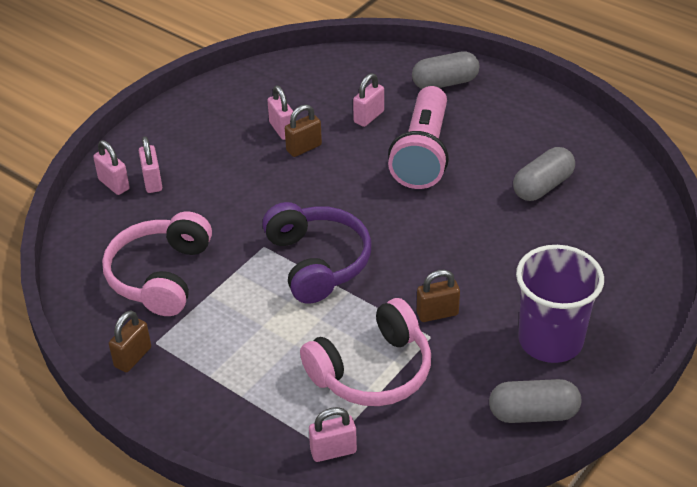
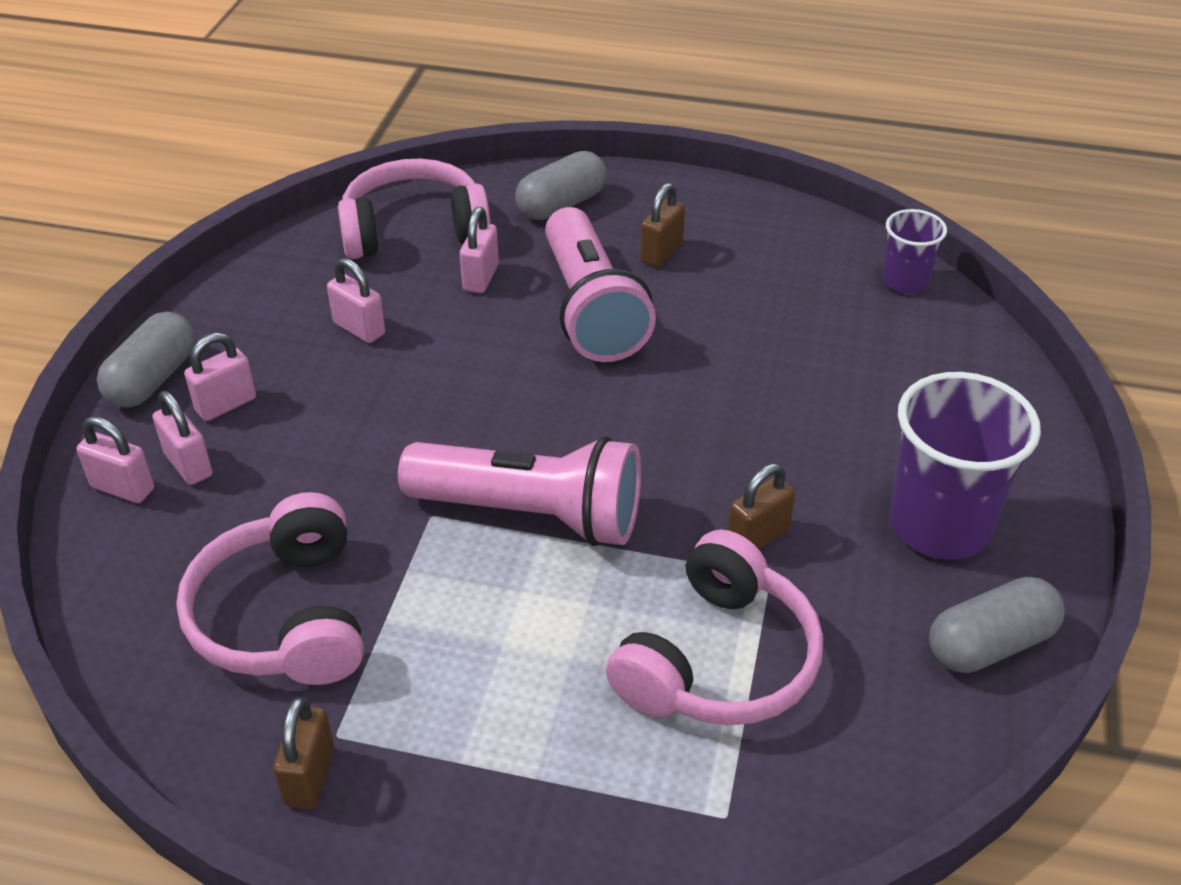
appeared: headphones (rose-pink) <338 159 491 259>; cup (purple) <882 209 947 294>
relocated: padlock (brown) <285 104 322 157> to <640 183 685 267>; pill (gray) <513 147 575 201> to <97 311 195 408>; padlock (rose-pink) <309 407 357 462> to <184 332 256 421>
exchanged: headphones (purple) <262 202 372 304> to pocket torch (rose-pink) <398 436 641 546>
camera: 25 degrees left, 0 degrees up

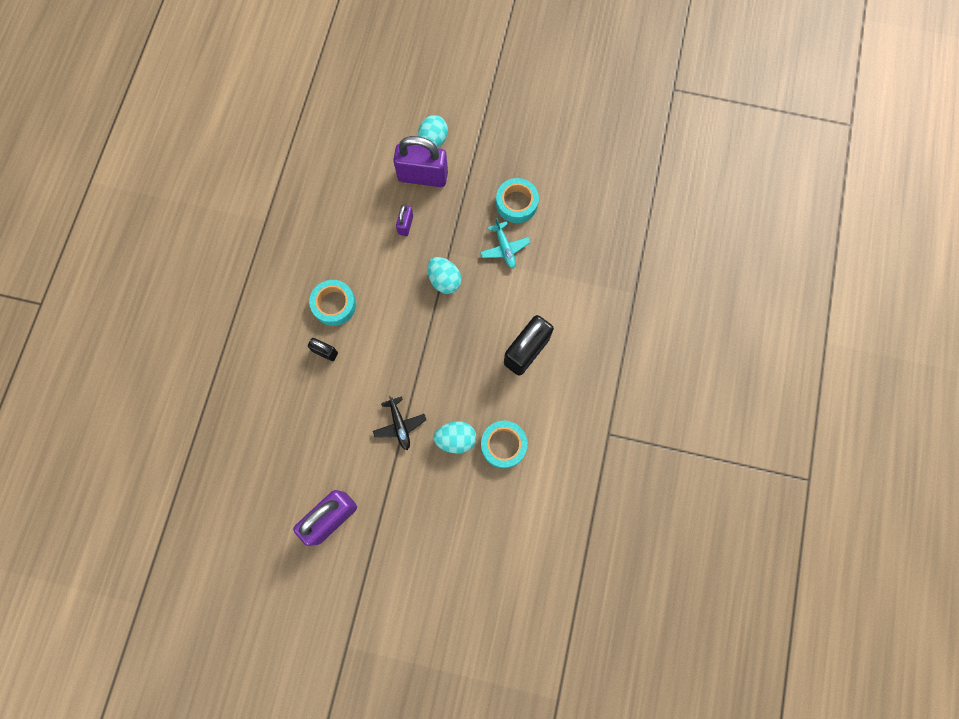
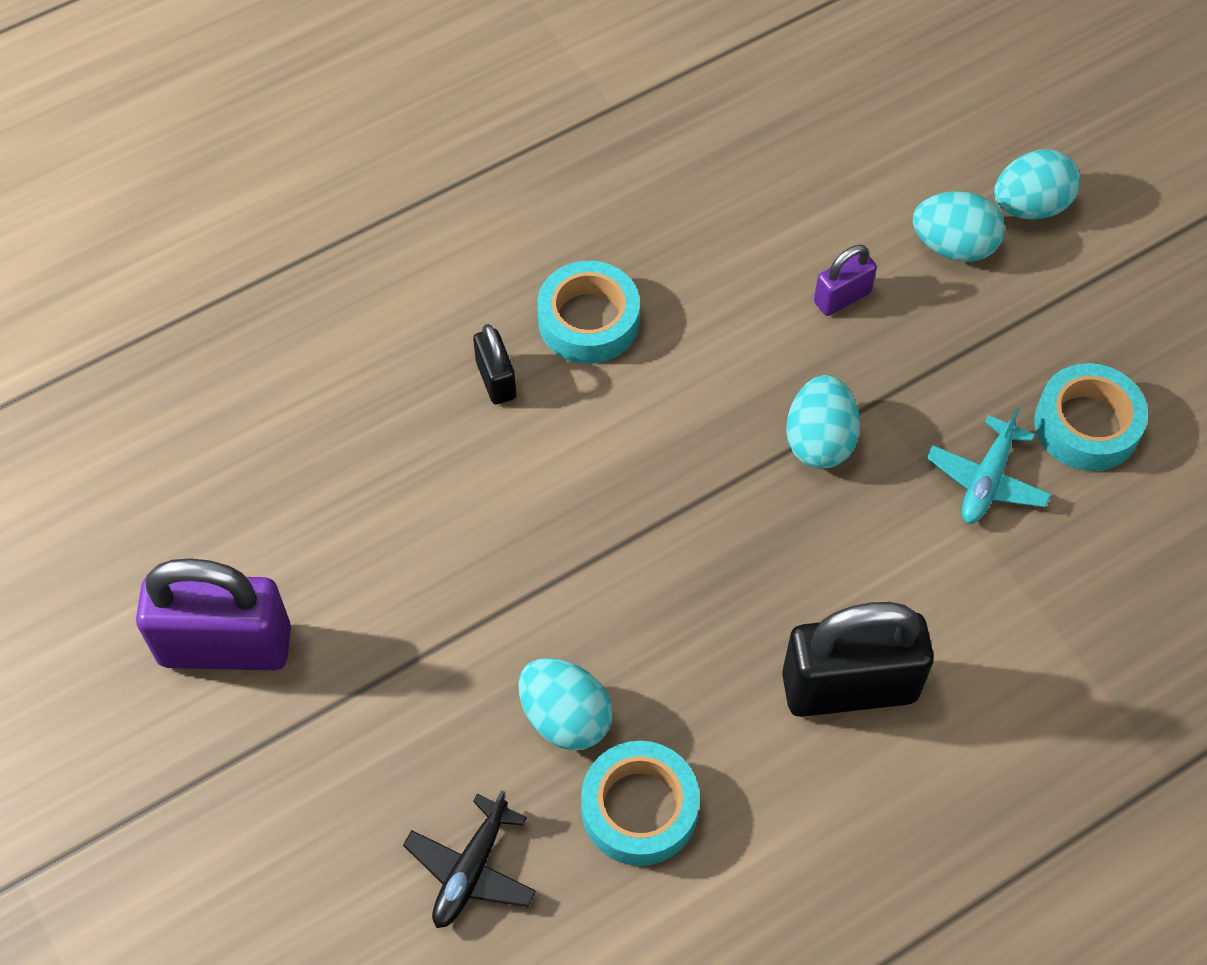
relocated: plane (ebony) <373 396 426 450> to <403 790 536 928>
exchanged: padlock (purple) <393 136 448 187> to egg (teal) <913 191 1005 262>
camera: 45 degrees right, 15 degrees down

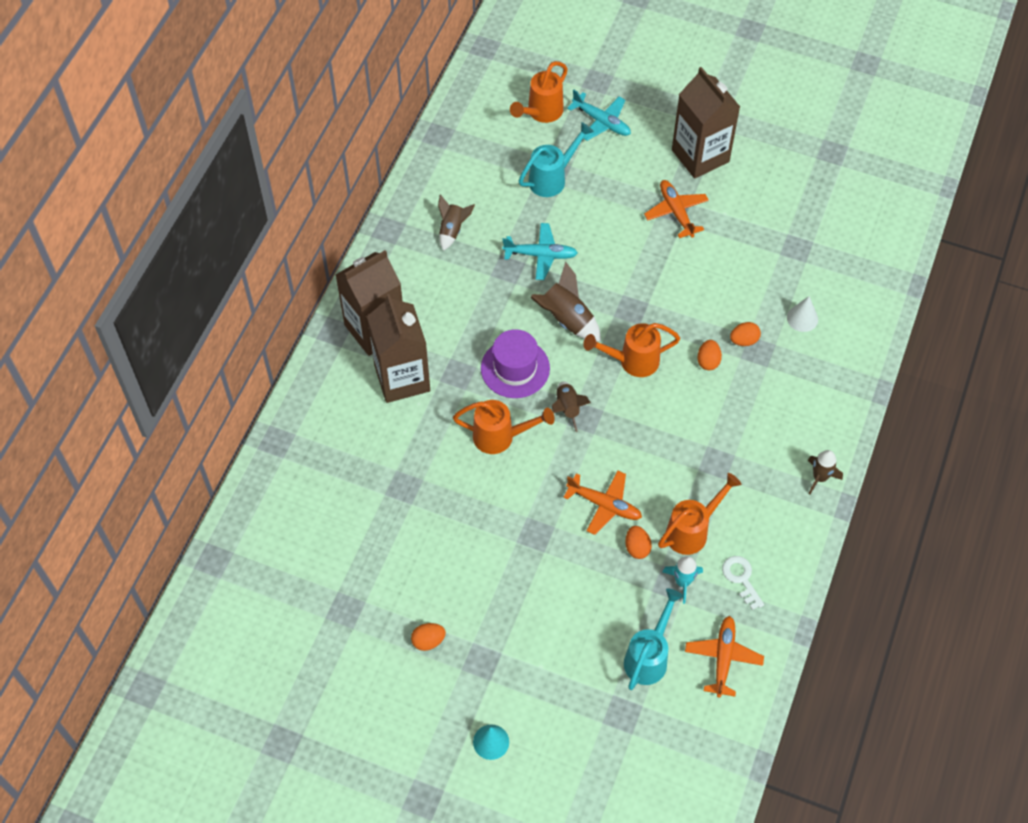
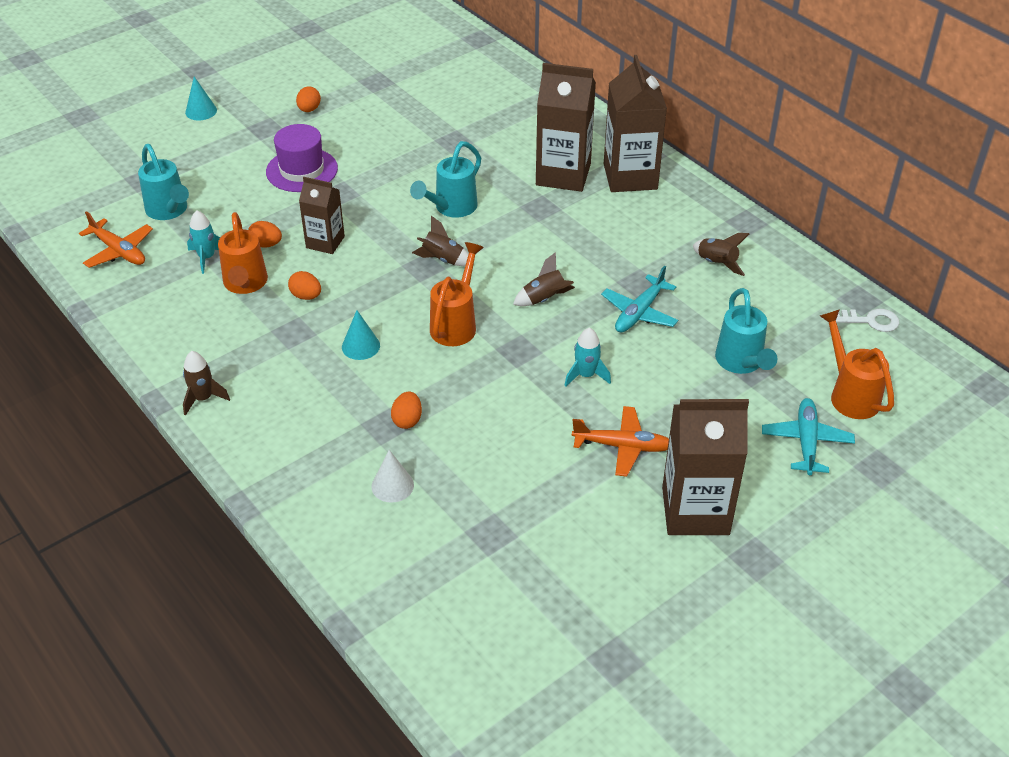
appeared: solid cone (teal) <342 310 380 360>; spaceship (teal) <564 328 611 387>
relocated: tall hat (purple) <481 329 550 398> to <266 124 338 192>; egg (orange) <697 340 722 370> to <288 271 321 300>; latchkey (snow-white) <722 556 764 610> to <836 309 899 332>
exchanged: plane (orange) <563 471 642 535> to milk carton (brown) <299 177 345 254>
colour: watering can (orange) <453 400 555 454> to watering can (teal) <410 141 481 218>
spun: plane (teal) <567 90 631 141> = <762 398 855 475> 120 degrees clockwise
size: spaceship (brown) <530 261 601 342> = <513 252 575 306> x0.66
camera: 120 degrees right, 15 degrees down

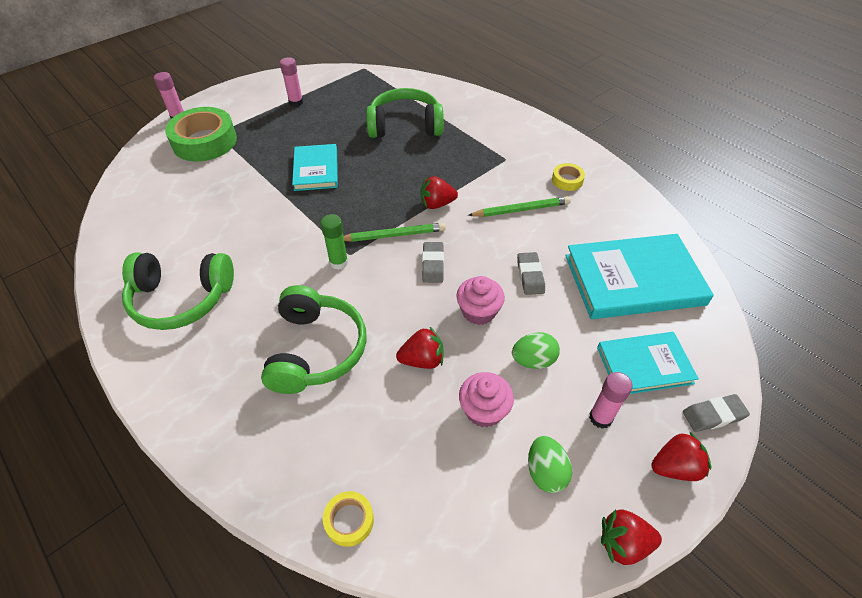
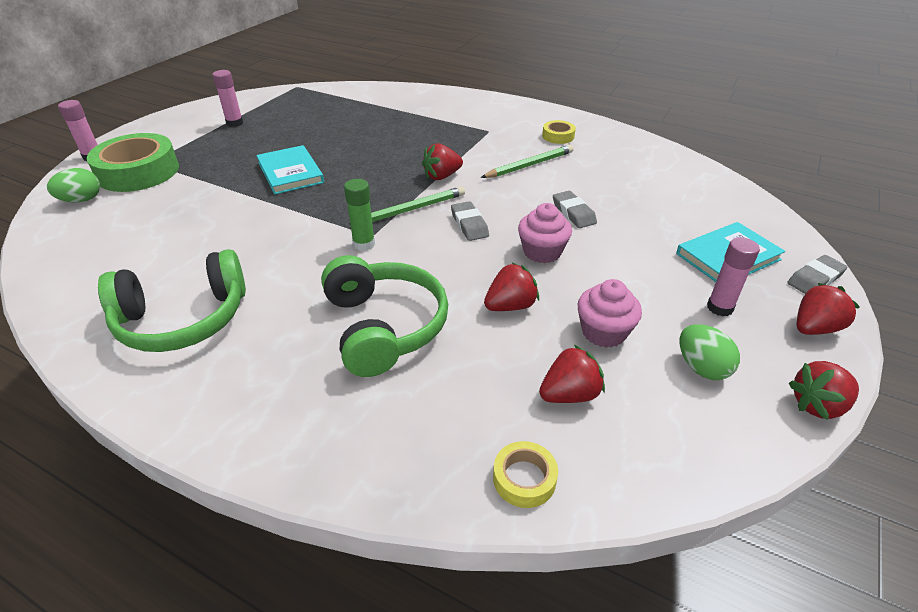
missing: headphones (green) <366 88 444 138>; hardcover (teal) <565 234 714 319>
appeared: toy strawberry (scarlet) <539 345 605 403>
relocated: egg (green) <512 332 560 369> to <47 168 100 202>
camera: 20 degrees left, 10 degrees down

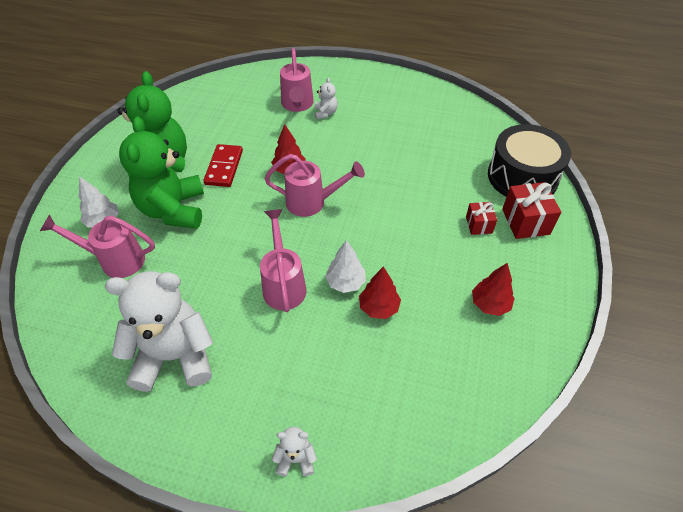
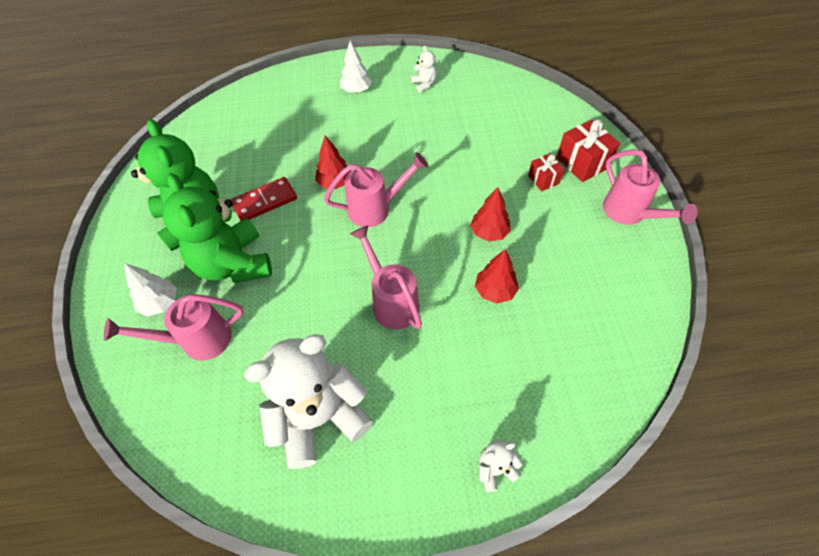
missing: snare drum (ebony) <488 124 571 197>
relocated: watering can (rose-pink) <280 48 314 112> to <603 149 698 225>; teddy (snow-white) <314 78 338 119> to <411 46 437 93>; fir tree (snow-white) <325 240 366 293> to <340 41 372 93>; fir tree (scarlet) <472 263 515 316> to <470 187 511 242>
spun: domino tile (scarlet) <203 144 243 187> = <231 177 297 221> 75 degrees clockwise
camera: 20 degrees left, 5 degrees up

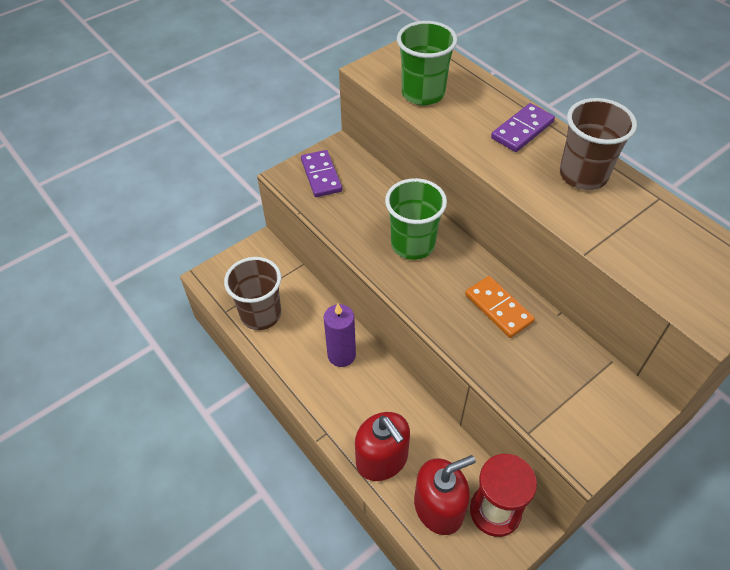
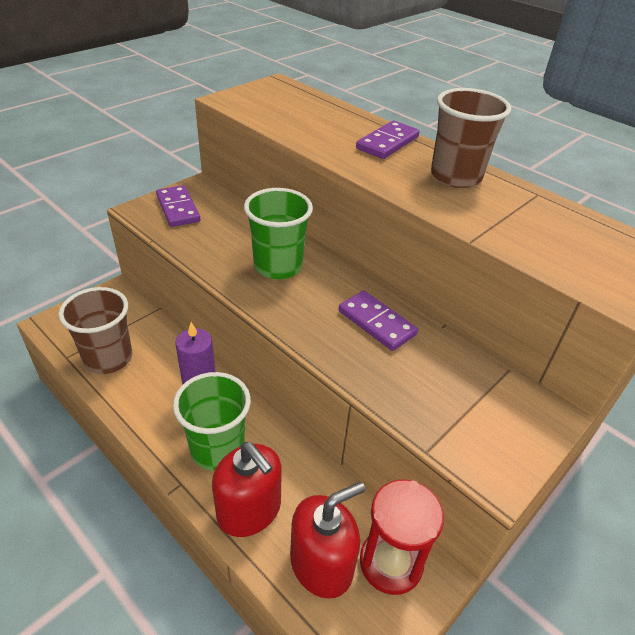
relocated: cup (green) <397 21 457 105> to <173 372 251 471>
colour: domino tile (orange) <465 276 535 338> to domino tile (purple) <339 291 418 351>
camera: 10 degrees left, 10 degrees down

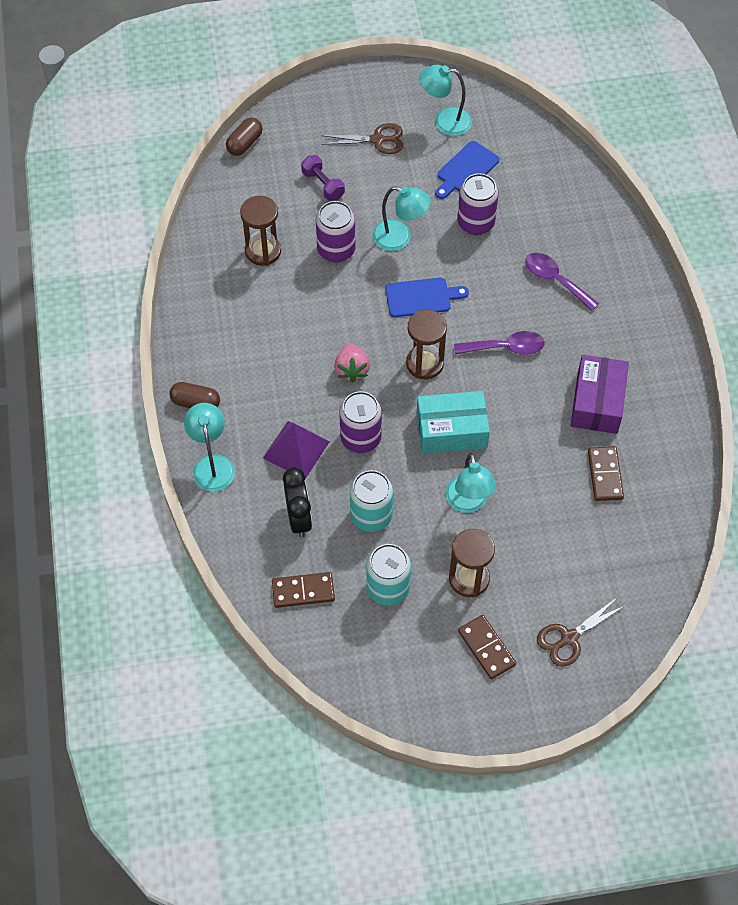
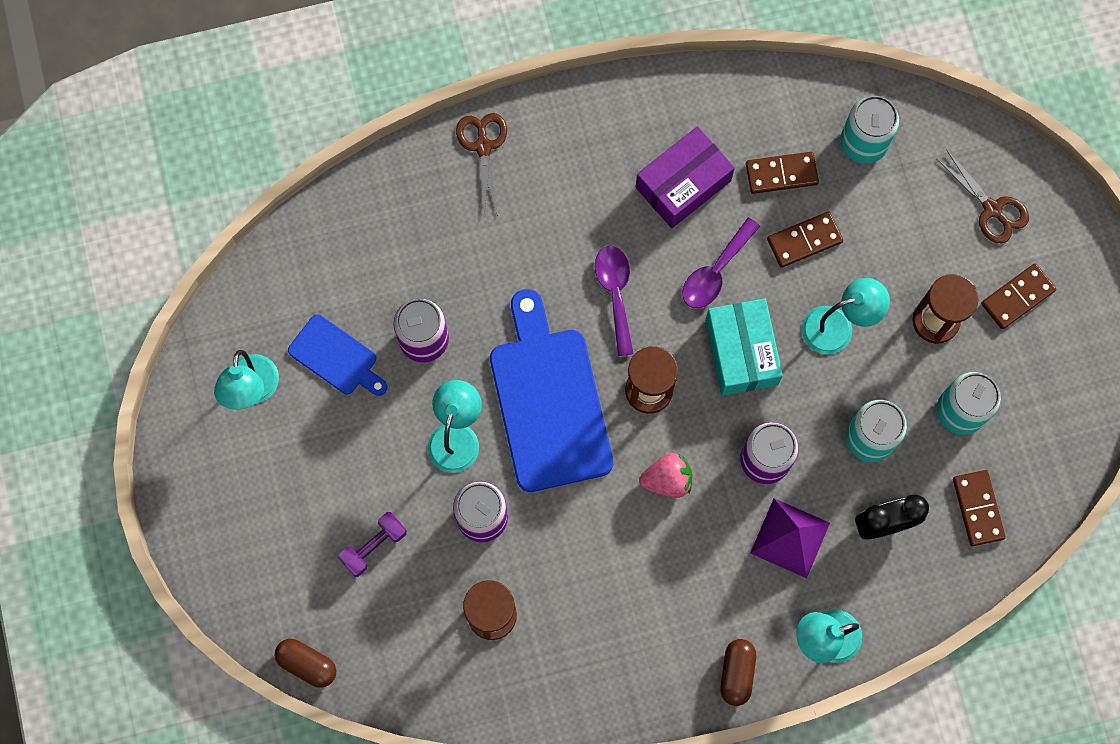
appeared: soda can (teal) <840 96 899 164>; domino tile (brown) <767 212 843 268>
relocated: scissors (brown) <321 123 403 154> to <456 113 507 216>; spoon (purple) <525 253 599 311> to <683 218 760 308>
spun: box (purple) <571 355 629 434> = <636 126 735 228> 45 degrees counterclockwise
size: cutting board (royal blue) <385 278 469 317> = <490 289 613 492> x1.91
camera: 95 degrees left, 15 degrees up

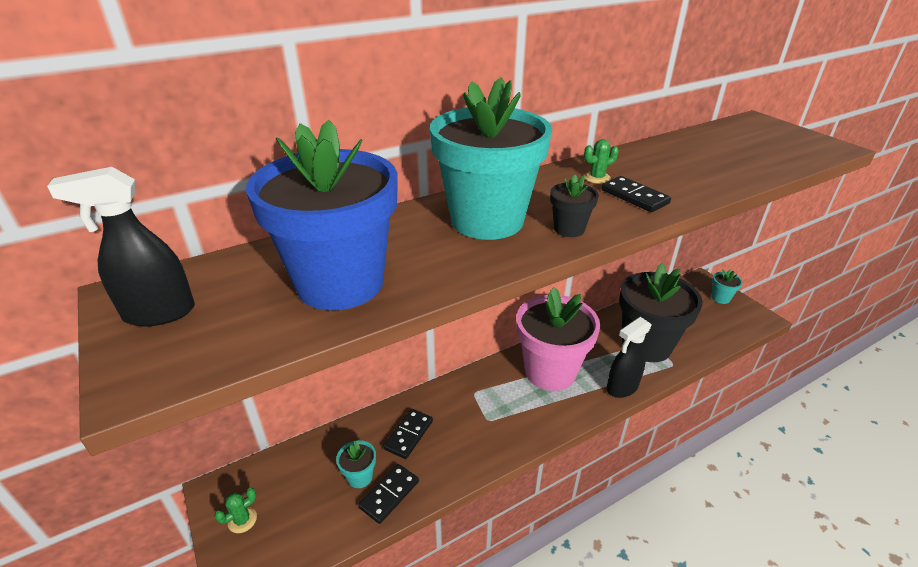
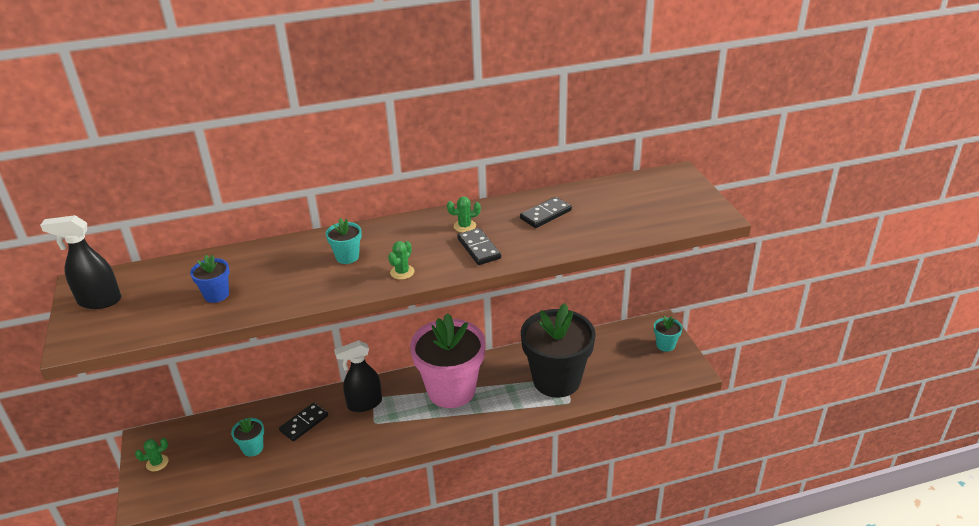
relocated: sprayer (ebony) <607 317 652 398> to <334 340 382 412>; domino tile (ebony) <358 464 419 524> to <520 197 572 228>
exchanged: flower pot (ebony) <550 174 599 237> to saguaro cactus (green) <388 241 414 280>
size: flower pot (teal) <430 77 552 240> = <326 218 362 264> x0.41; flower pot (royal blue) <246 119 398 311> = <190 255 230 303> x0.41
camera: 15 degrees right, 0 degrees up

